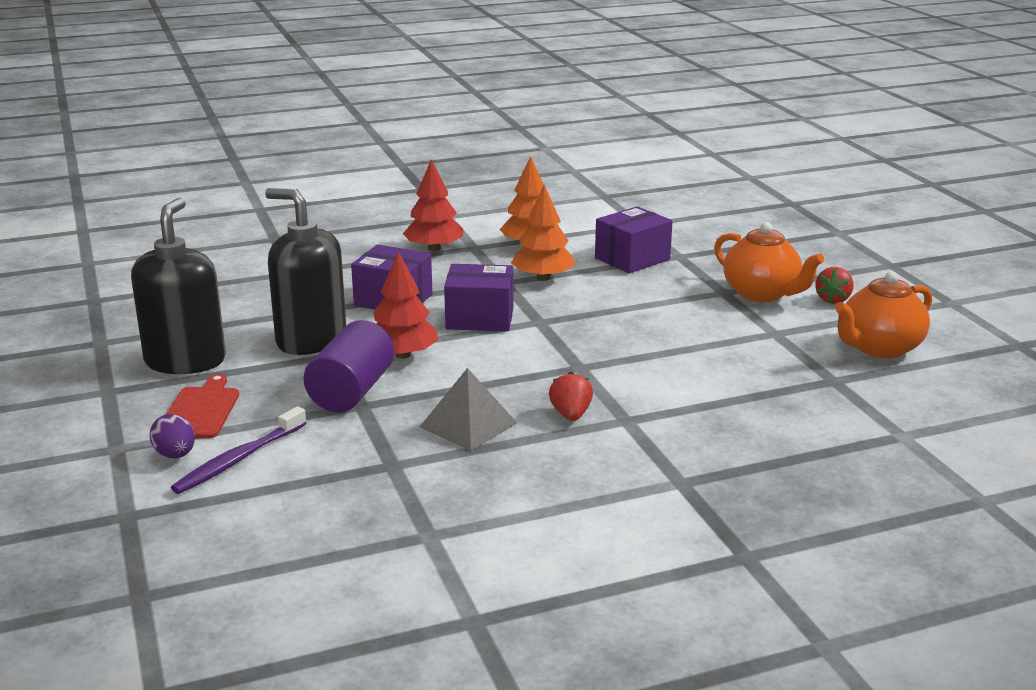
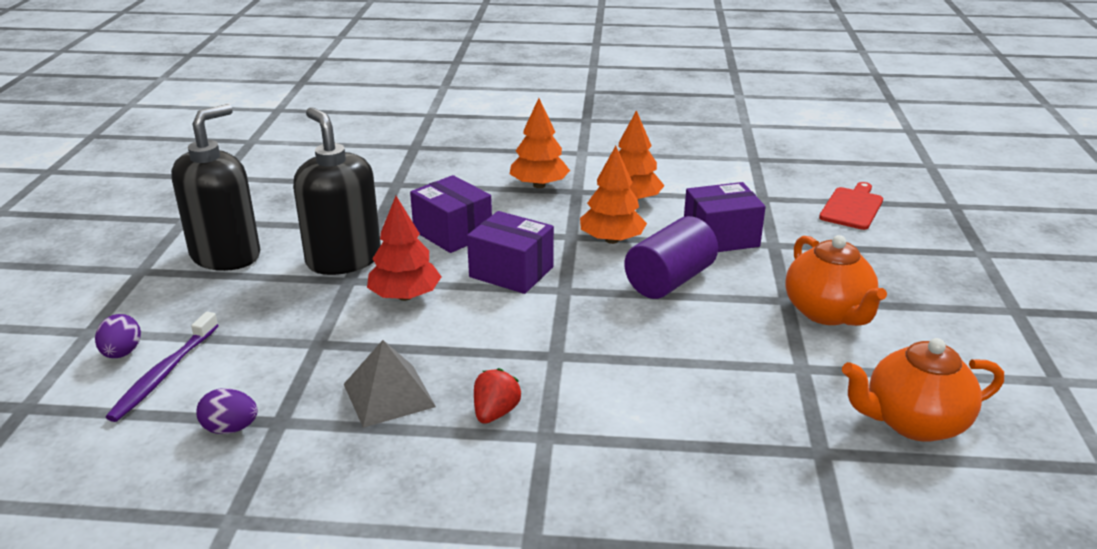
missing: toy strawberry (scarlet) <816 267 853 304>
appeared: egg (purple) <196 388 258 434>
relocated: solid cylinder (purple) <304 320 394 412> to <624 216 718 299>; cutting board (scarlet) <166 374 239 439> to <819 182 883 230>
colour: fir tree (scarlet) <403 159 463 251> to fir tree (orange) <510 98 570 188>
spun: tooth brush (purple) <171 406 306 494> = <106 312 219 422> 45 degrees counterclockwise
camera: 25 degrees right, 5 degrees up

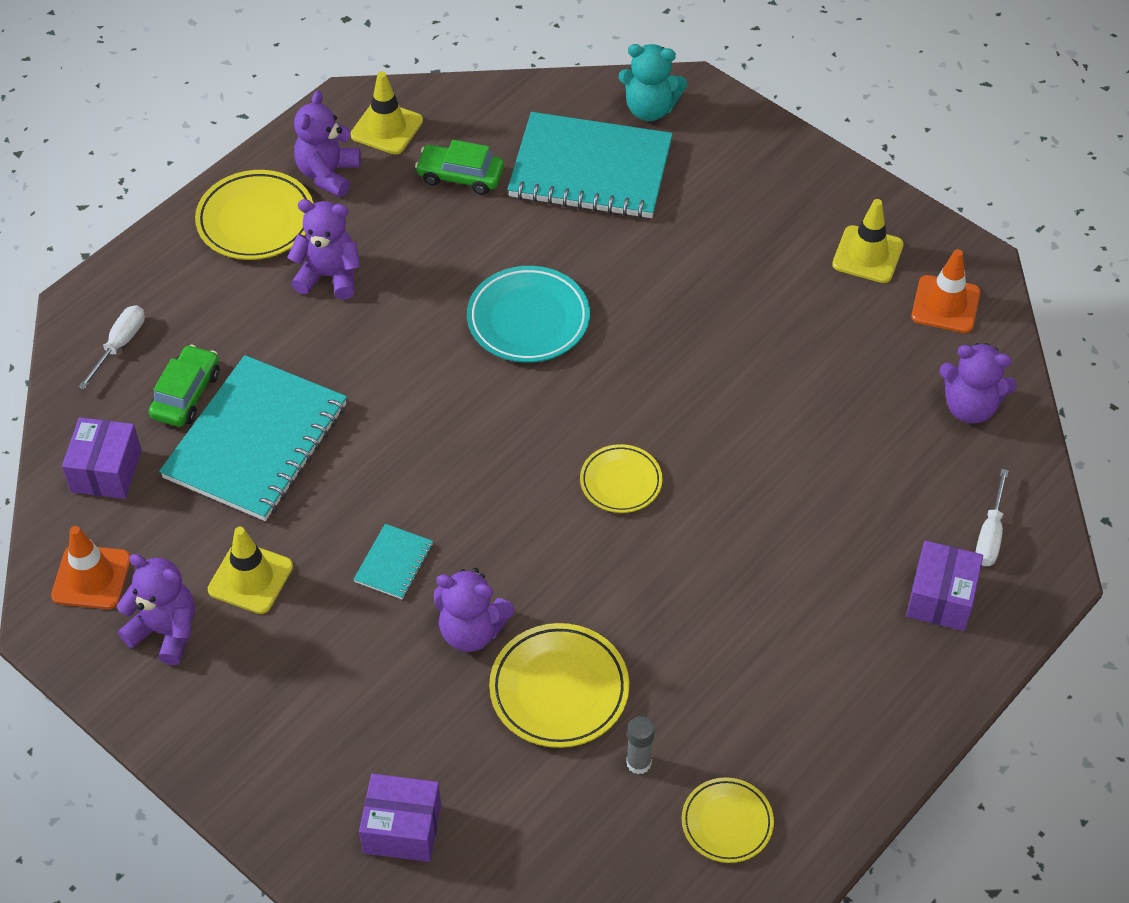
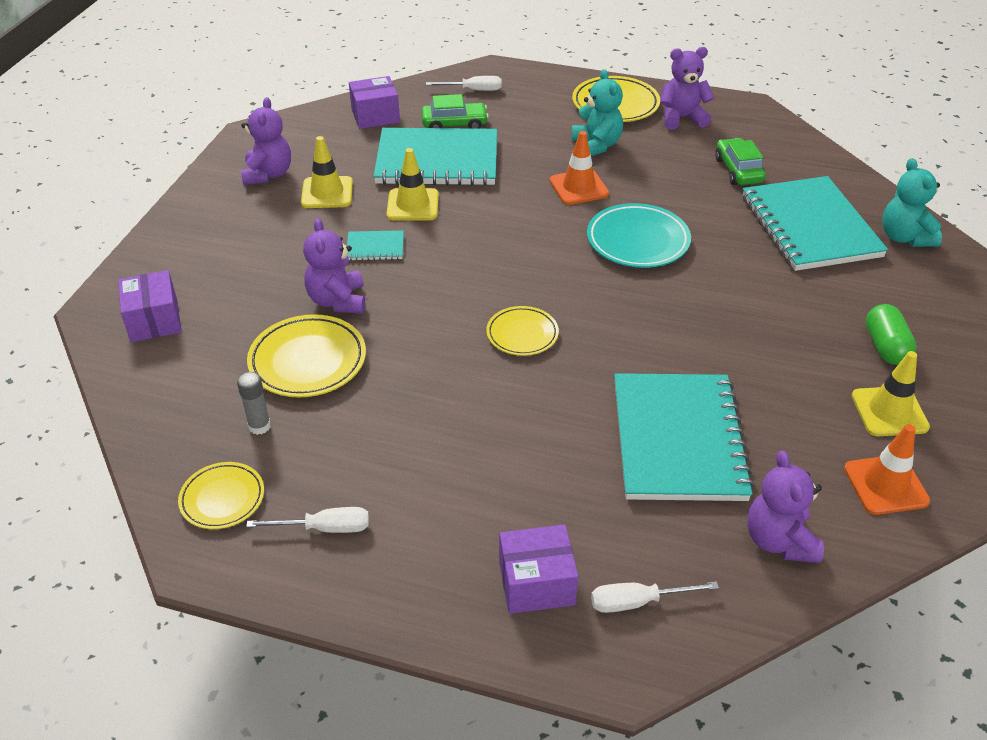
appeared: pill (green) <866 304 916 365>; notebook (teal) <614 373 754 501>; hand screwdriver (snow-white) <246 507 369 533>
relocated: safety cone (yellow) <351 71 423 155> to <386 148 439 220>; safety cone (orange) <51 526 130 609> to <549 131 609 205>
colour: teddy (purple) <287 199 361 300> to teddy (teal) <571 69 623 156>
camera: 65 degrees right, 10 degrees down

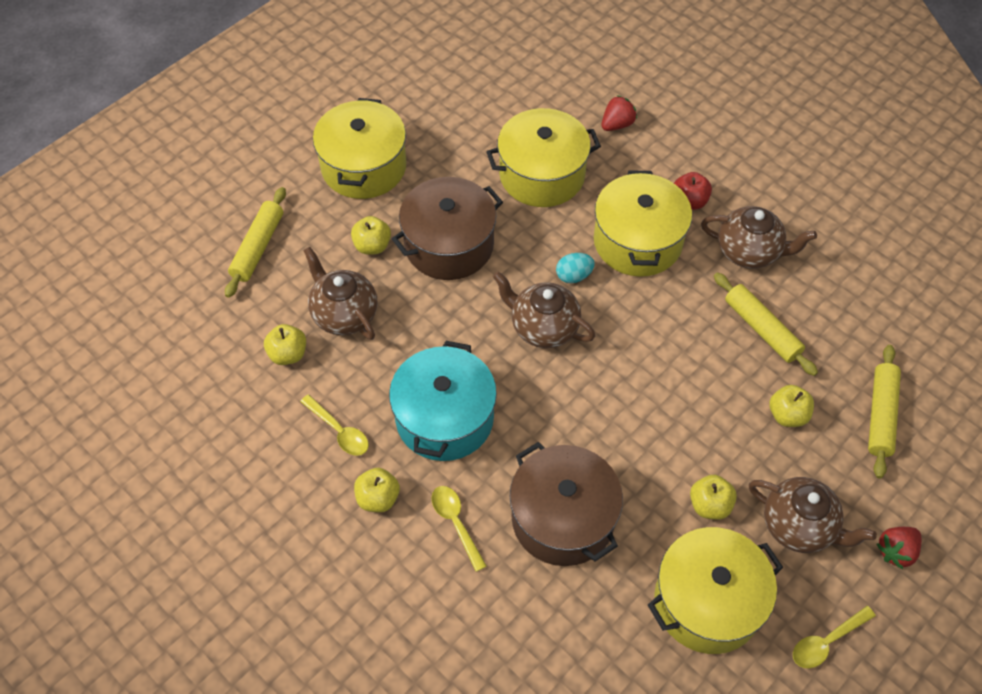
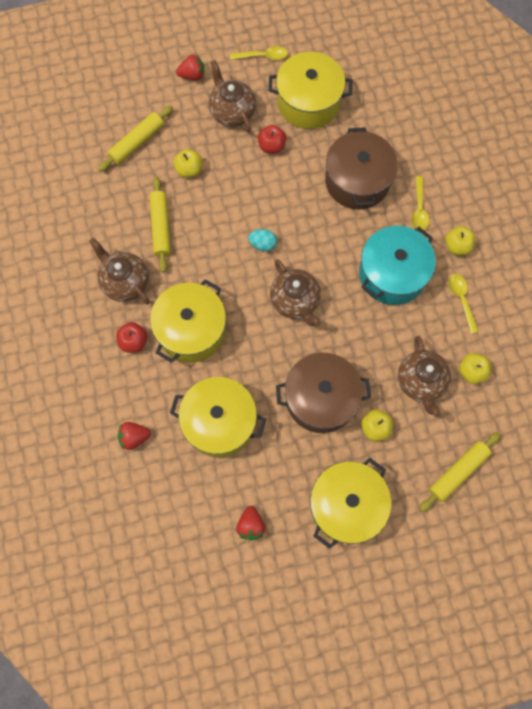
appeared: toy strawberry (scarlet) <236 506 265 540>
relocated: egg (teal) <556 253 595 283> to <248 229 277 251>
colour: apple (yellow) <690 475 737 520> to apple (scarlet) <258 125 286 154>
camera: 150 degrees left, 15 degrees up

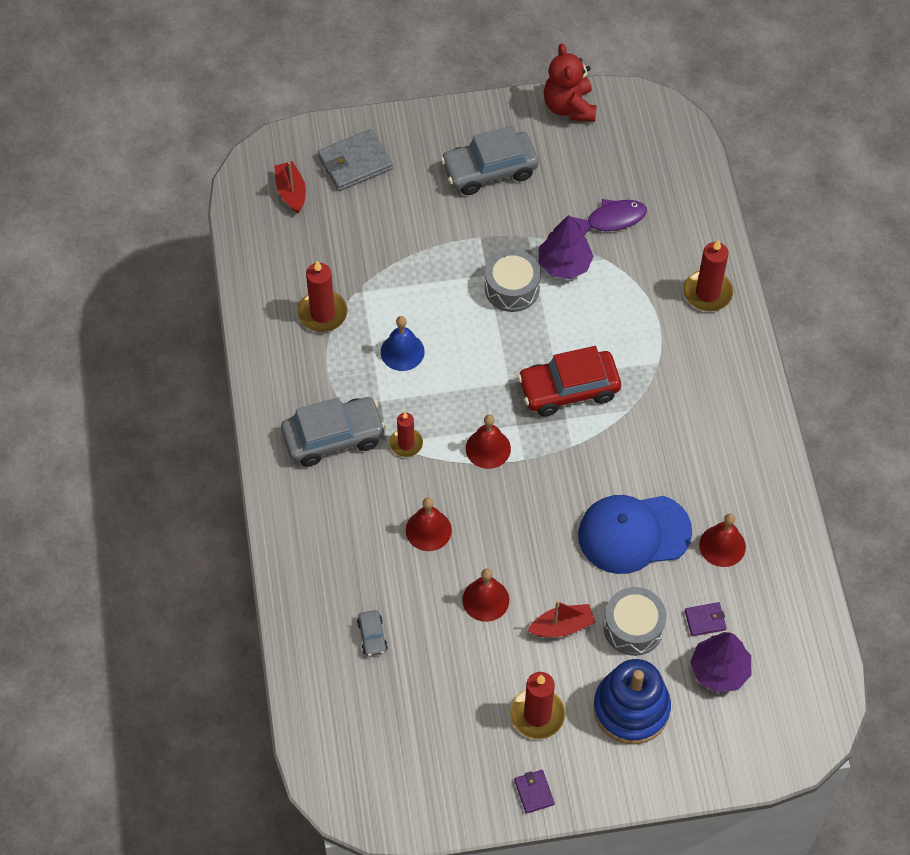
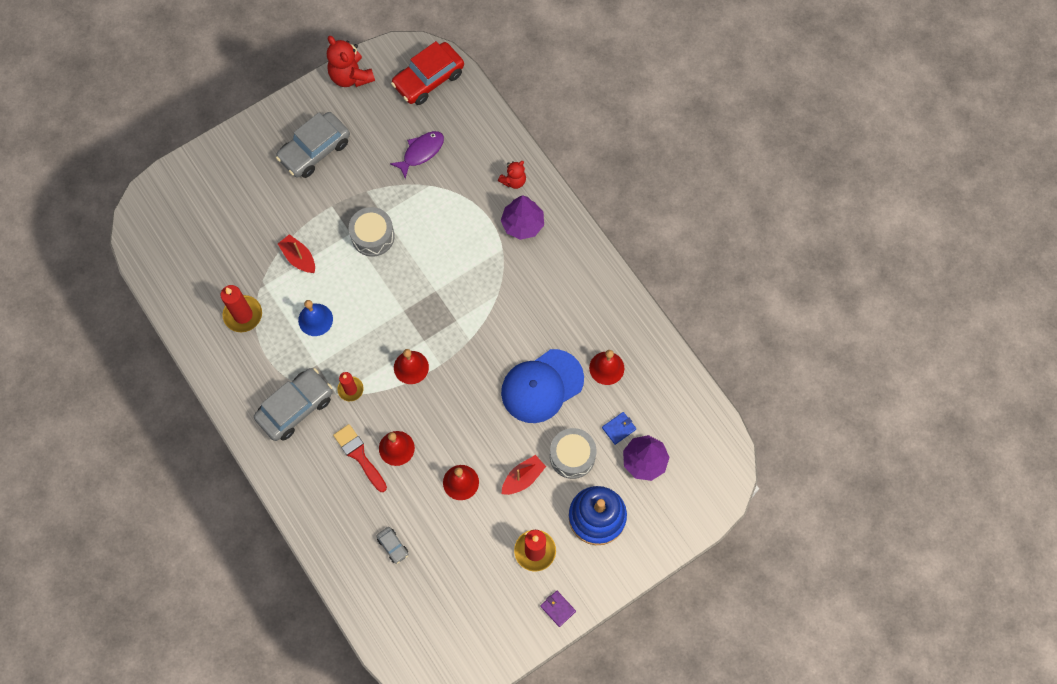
missing: card wallet (gray) <318 129 393 191>
appeared: paint brush (scarlet) <333 424 387 492>
relocated: sailboat (scarlet) <274 161 306 214> to <278 234 315 273>; fir tree (purple) <539 215 594 279> to <501 195 544 240>; automobile (scarlet) <518 346 621 417> to <391 41 464 105>
exchanged: candle (scarlet) <684 239 733 311> to teddy (scarlet) <498 161 526 189>
colour: card wallet (purple) <685 602 727 636> to card wallet (royal blue) <602 412 636 445>
camera: 25 degrees left, 10 degrees up

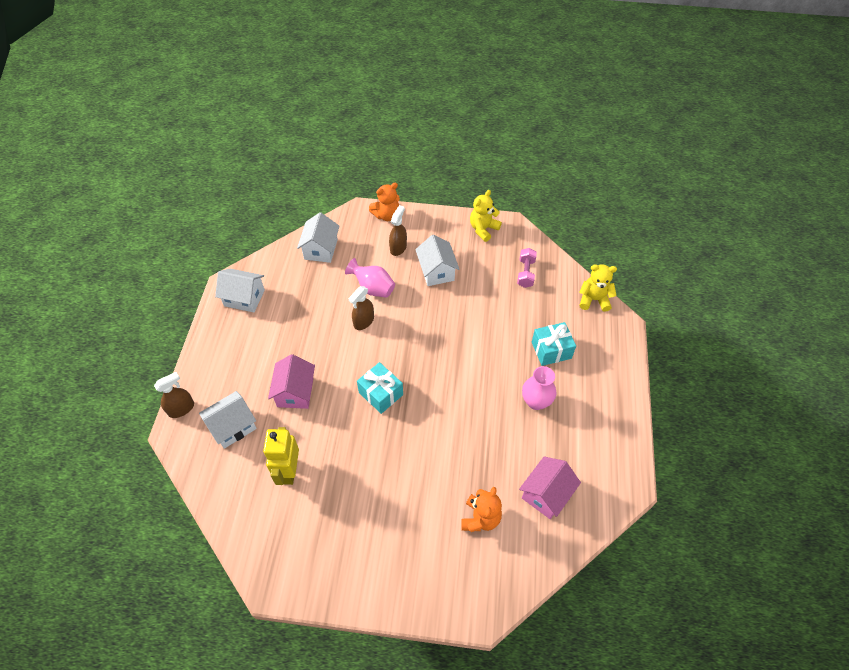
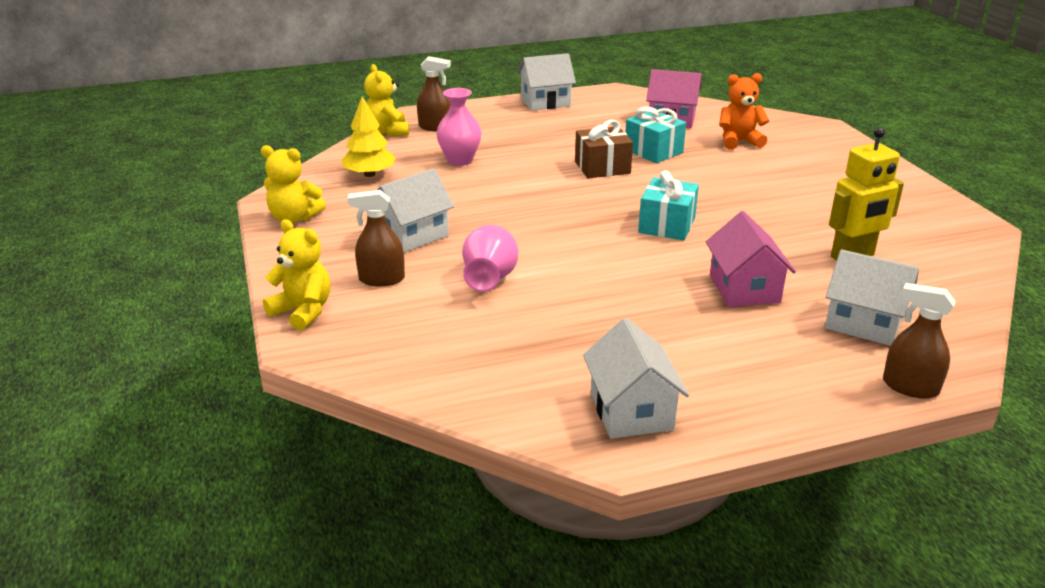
appeared: present (brown) <575 119 633 178>
relocated: house (snow-white) <297 212 340 263> to <517 53 576 111>; sprayer (brown) <349 286 374 330> to <417 56 451 131>; present (teal) <532 322 576 366> to <625 106 686 163>; vase (rose-pink) <522 366 557 410> to <436 88 481 166>
exchanged: free weight (rose-pink) <517 248 537 288> to fir tree (yellow) <341 96 396 177>
colour: teddy (orange) <369 183 400 221> to teddy (yellow) <263 219 330 331>
spun: house (rose-pink) <268 354 315 409> = <706 211 796 307> 75 degrees counterclockwise
camera: 115 degrees left, 25 degrees down

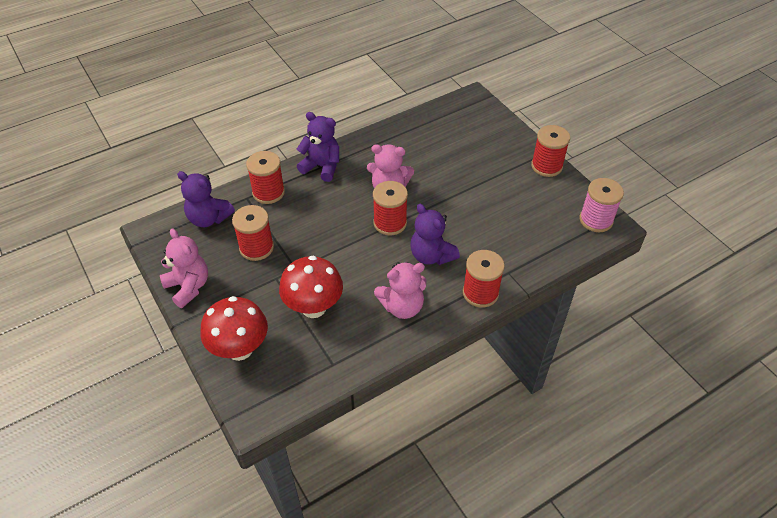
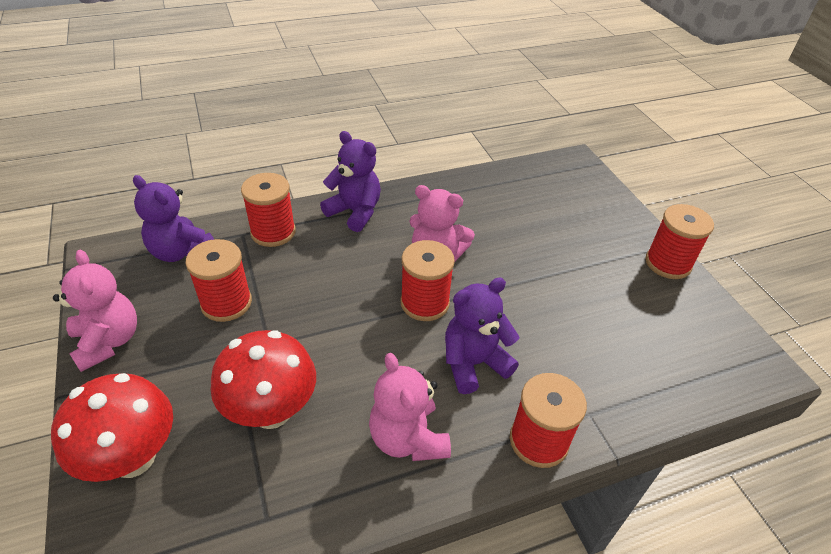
missing: reel of thread (rose-pink) <580 178 624 232>
spun: teddy (purple) <410 204 460 265> = <445 277 519 394> 90 degrees clockwise; teddy (rose-pink) <374 262 427 319> = <369 353 451 461> 75 degrees clockwise
camera: 10 degrees right, 5 degrees down

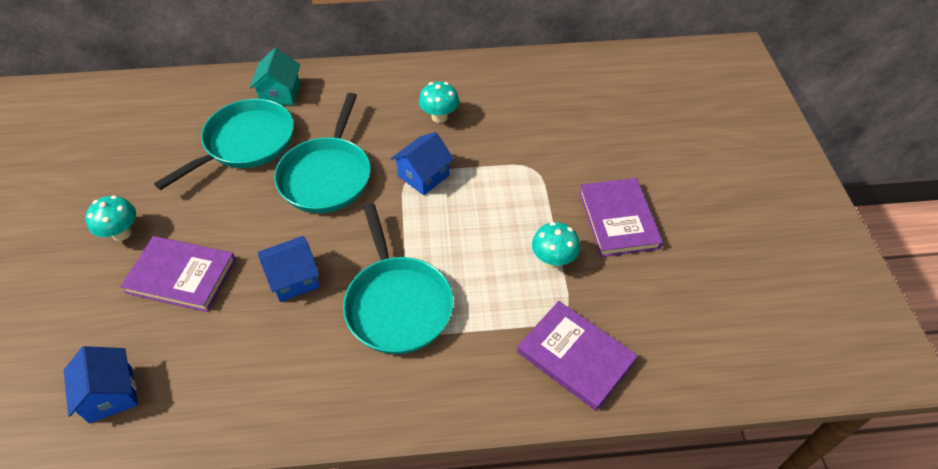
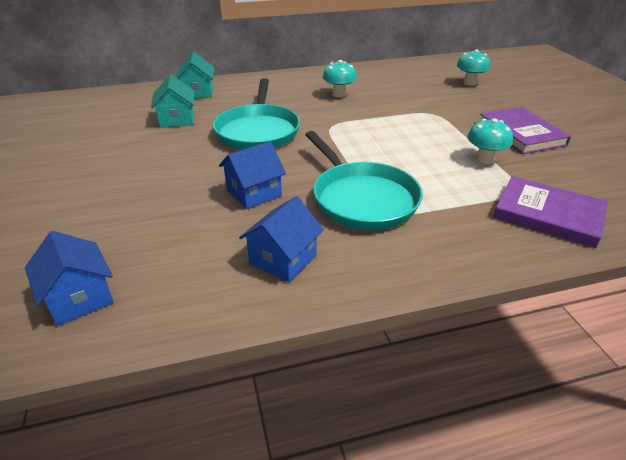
missing: hardcover (purple) <120 236 236 312>
relocated: house (royal blue) <391 132 454 195> to <239 196 324 282>; fungus (teal) <85 195 136 241> to <457 50 490 86>
exchanged: pan (teal) <154 99 294 190> to house (teal) <151 74 194 128>
camera: 10 degrees left, 15 degrees down

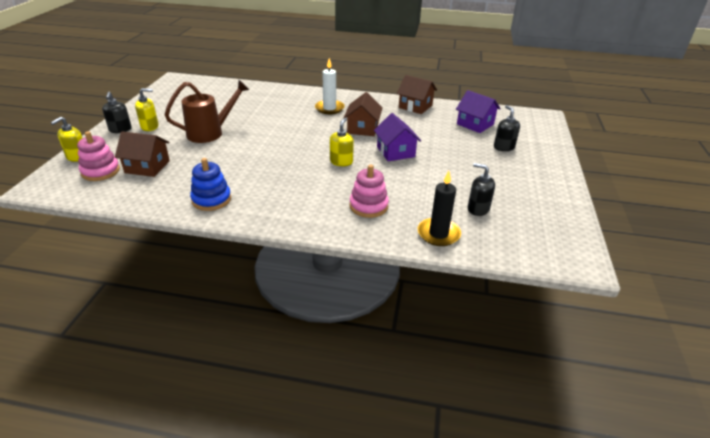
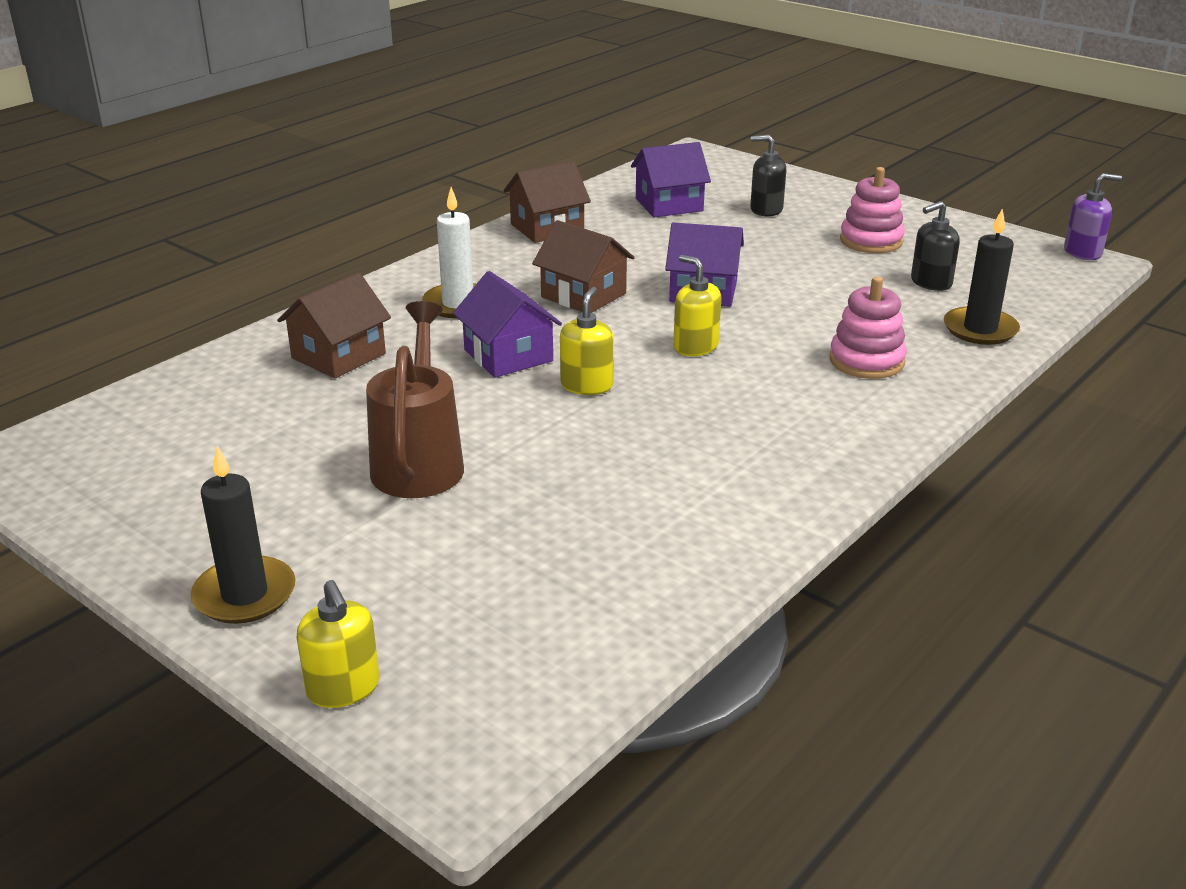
missing: stacking rings (royal blue) <190 158 231 211>
appeared: soap pump (purple) <1064 173 1122 260>; house (purple) <453 271 562 378>
relocated: soap pump (yellow) <135 88 159 131> to <560 287 614 395>; stacking rings (rose-pink) <77 131 120 181> to <840 167 905 253>; house (brown) <115 132 170 177> to <277 272 391 378>
exchanged: soap pump (ebony) <102 91 132 133> to candle (ebony) <191 446 296 624>
camera: 60 degrees left, 5 degrees down

